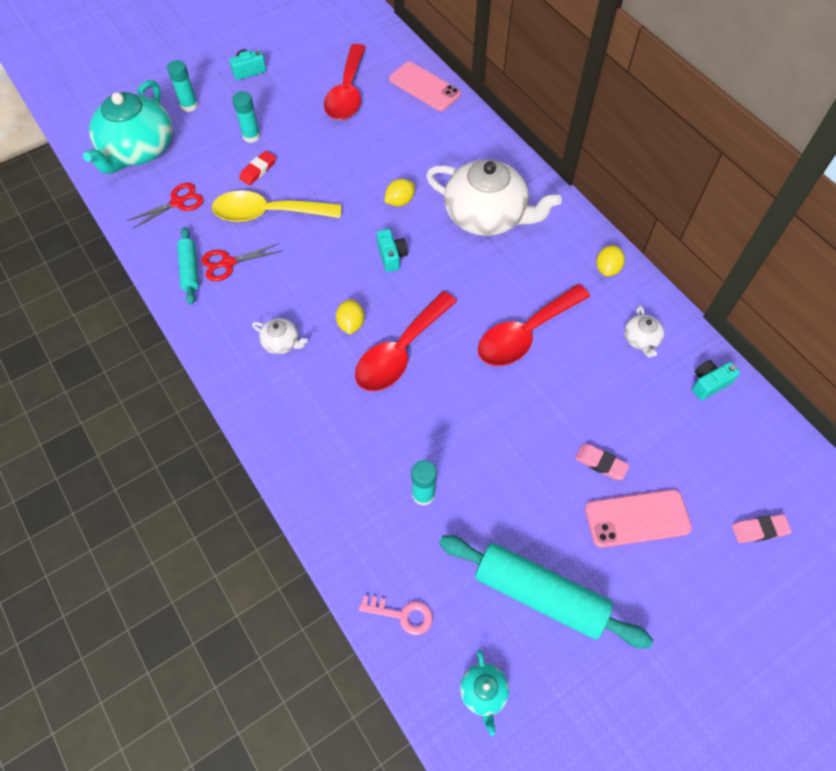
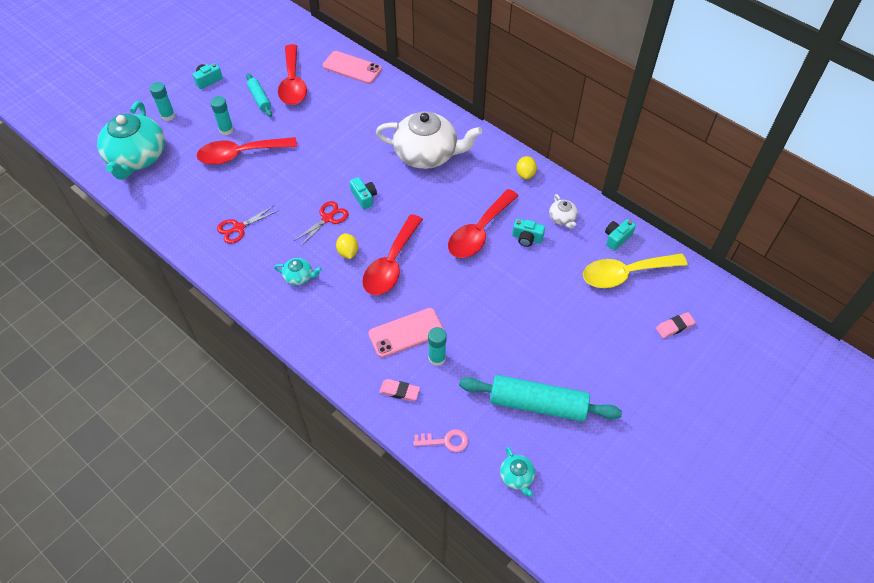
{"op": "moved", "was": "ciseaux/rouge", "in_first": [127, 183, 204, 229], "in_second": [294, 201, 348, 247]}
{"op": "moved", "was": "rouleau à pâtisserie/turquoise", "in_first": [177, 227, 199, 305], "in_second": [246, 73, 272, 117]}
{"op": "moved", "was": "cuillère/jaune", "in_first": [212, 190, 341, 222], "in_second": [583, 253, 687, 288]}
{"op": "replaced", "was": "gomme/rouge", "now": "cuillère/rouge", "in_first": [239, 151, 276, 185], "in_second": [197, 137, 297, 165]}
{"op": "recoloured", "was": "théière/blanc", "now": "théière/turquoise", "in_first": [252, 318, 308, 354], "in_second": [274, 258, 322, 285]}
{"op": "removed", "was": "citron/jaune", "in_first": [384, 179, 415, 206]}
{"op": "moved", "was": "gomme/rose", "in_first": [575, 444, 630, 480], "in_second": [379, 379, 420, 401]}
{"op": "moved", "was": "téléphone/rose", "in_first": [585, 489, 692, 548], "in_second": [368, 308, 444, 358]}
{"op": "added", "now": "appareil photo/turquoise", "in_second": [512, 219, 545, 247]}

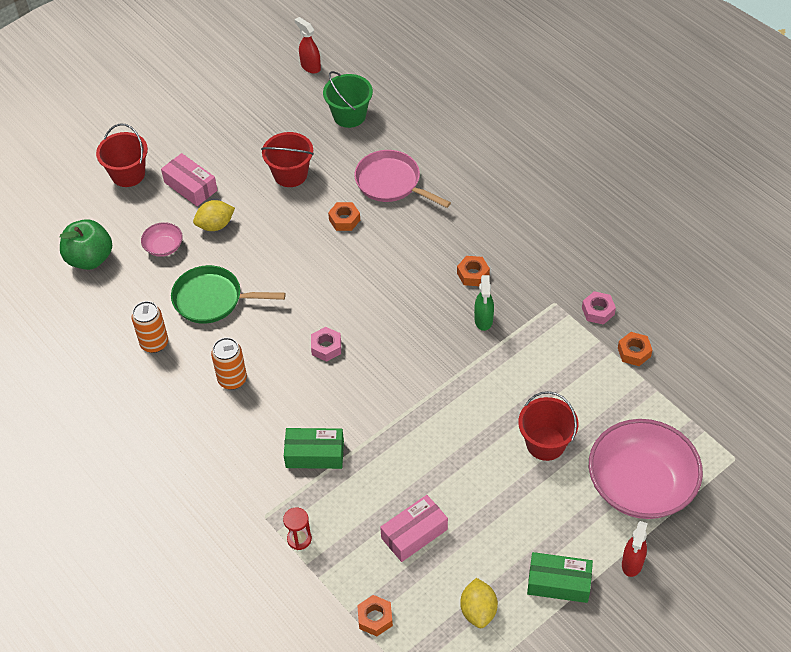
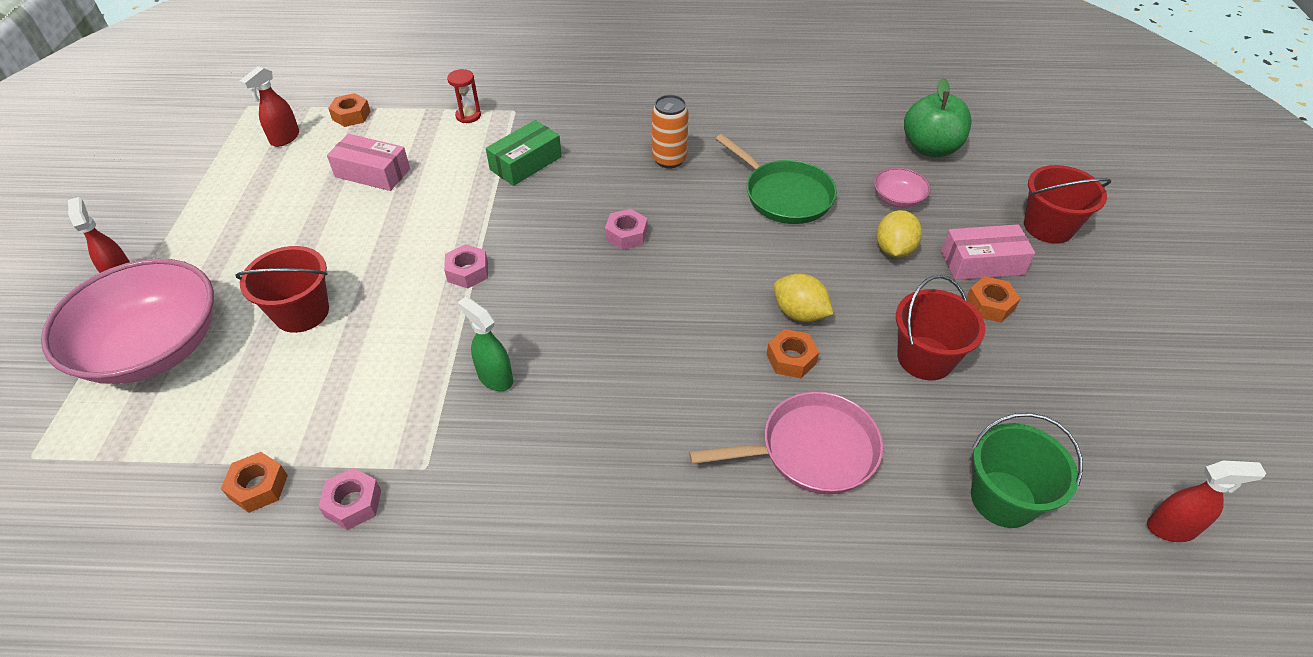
{"op": "removed", "was": "canette/orange", "in_first": [132, 301, 168, 353]}
{"op": "turned", "was": "poêle/vert", "in_first": [171, 265, 286, 324], "in_second": [716, 134, 837, 224], "clockwise": 90}
{"op": "turned", "was": "boîte/rose", "in_first": [380, 495, 448, 562], "in_second": [327, 134, 410, 191], "clockwise": -75}
{"op": "moved", "was": "écrou/orange", "in_first": [457, 256, 490, 286], "in_second": [966, 276, 1020, 322]}
{"op": "moved", "was": "citron/jaune", "in_first": [460, 578, 498, 628], "in_second": [774, 274, 833, 322]}
{"op": "removed", "was": "boîte/vert", "in_first": [527, 552, 593, 603]}
{"op": "added", "now": "vaporisateur/rouge", "in_second": [240, 66, 299, 147]}
{"op": "added", "now": "écrou/rose", "in_second": [444, 244, 488, 288]}

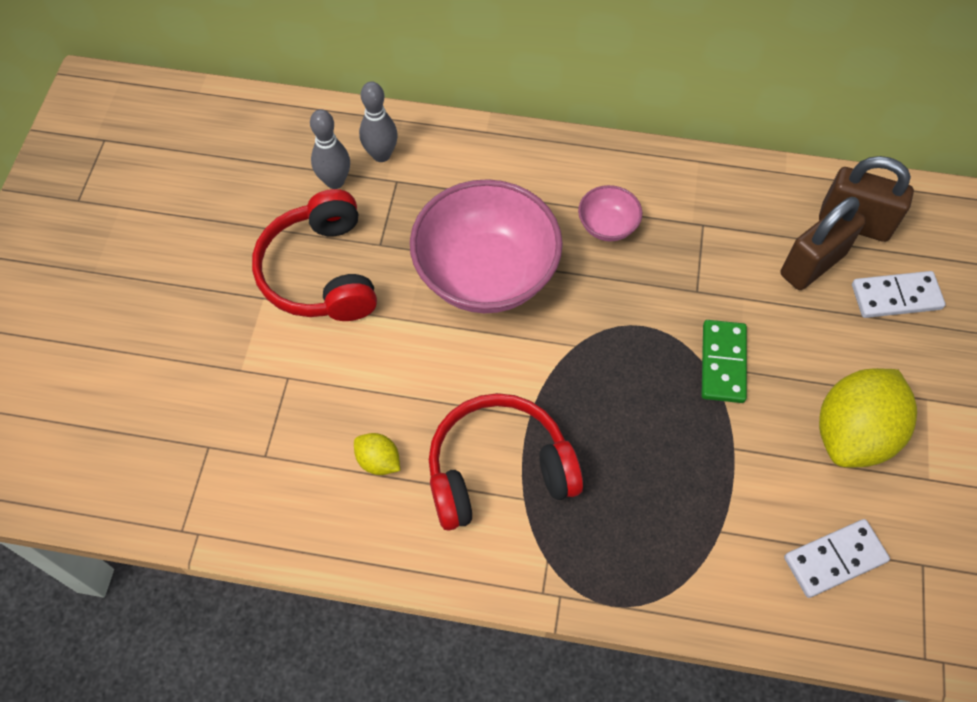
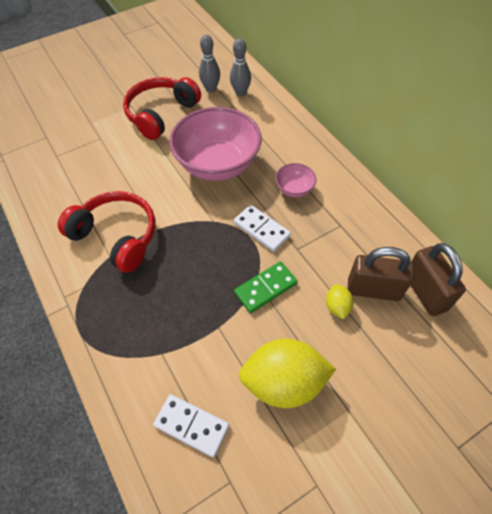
{"op": "moved", "was": "citron/jaune", "in_first": [354, 433, 400, 475], "in_second": [326, 284, 353, 319]}
{"op": "moved", "was": "domino/blanc", "in_first": [852, 271, 946, 318], "in_second": [234, 205, 291, 252]}

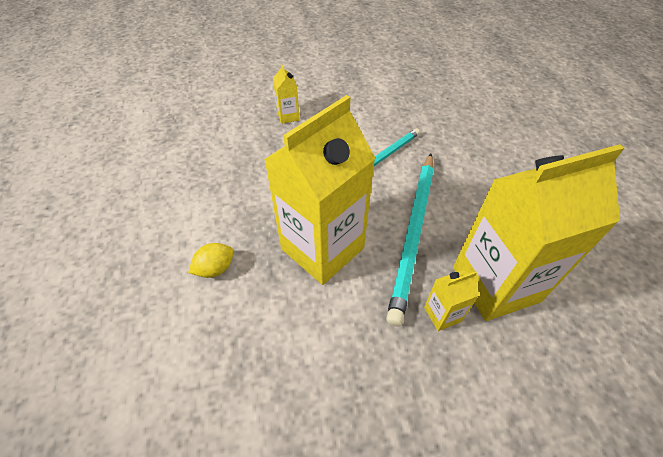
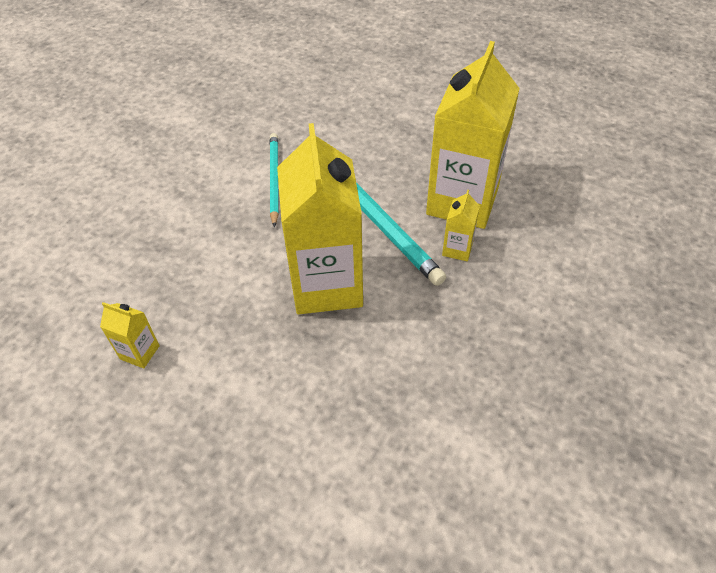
{"op": "removed", "was": "citron/jaune", "in_first": [188, 243, 234, 278]}
{"op": "moved", "was": "brique de lait/jaune", "in_first": [273, 64, 300, 124], "in_second": [100, 302, 160, 368]}

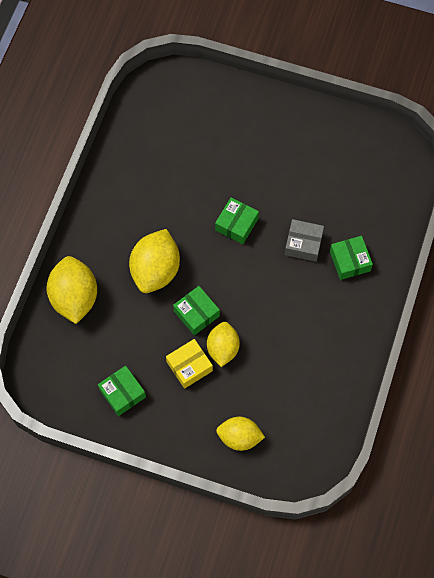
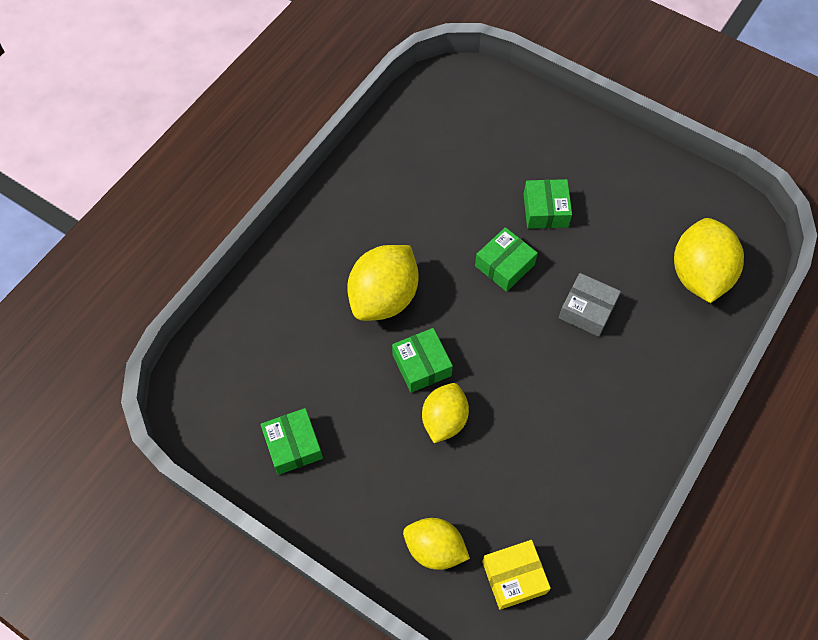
{"op": "moved", "was": "citron/jaune", "in_first": [47, 256, 97, 324], "in_second": [674, 218, 744, 303]}
{"op": "moved", "was": "boîte/jaune", "in_first": [166, 339, 213, 389], "in_second": [482, 540, 551, 610]}
{"op": "moved", "was": "boîte/vert", "in_first": [330, 236, 373, 280], "in_second": [523, 179, 572, 229]}

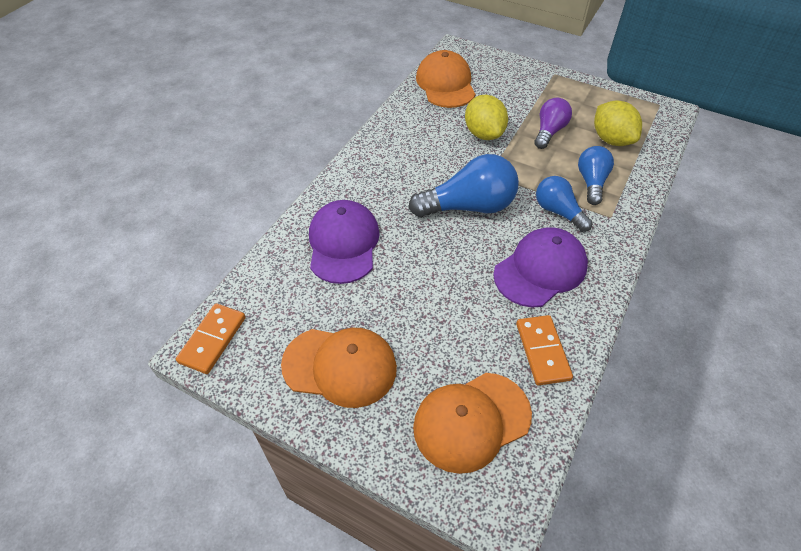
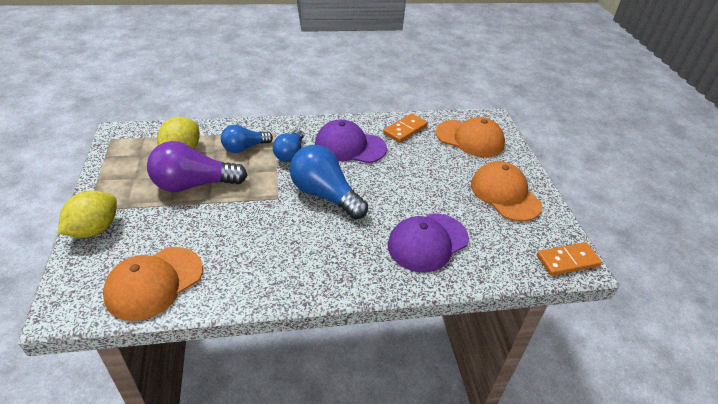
{"op": "moved", "was": "citron/jaune", "in_first": [465, 95, 508, 140], "in_second": [58, 191, 117, 238]}
{"op": "resized", "was": "ampoule/violet", "in_first": [534, 98, 572, 149], "in_second": [147, 141, 247, 192], "ratio": 1.63}

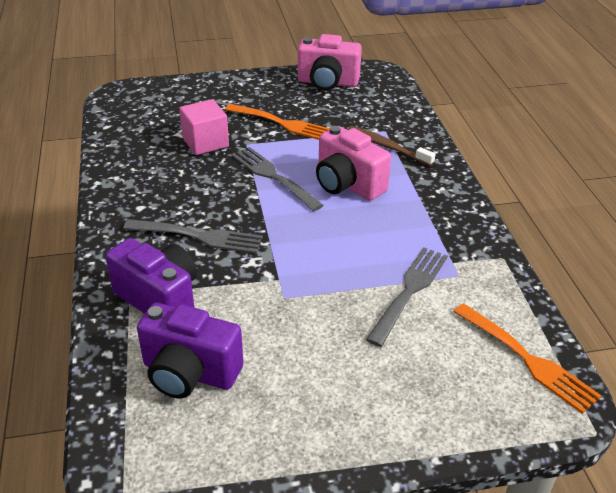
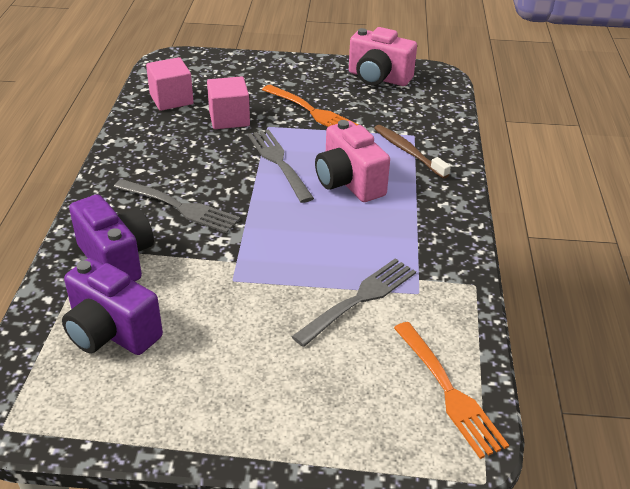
{"op": "added", "now": "cube/rose", "in_second": [146, 57, 194, 111]}

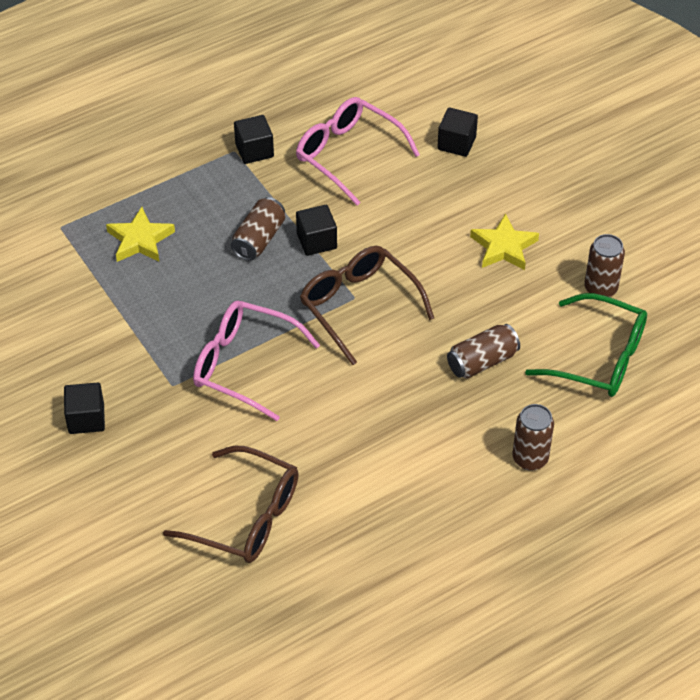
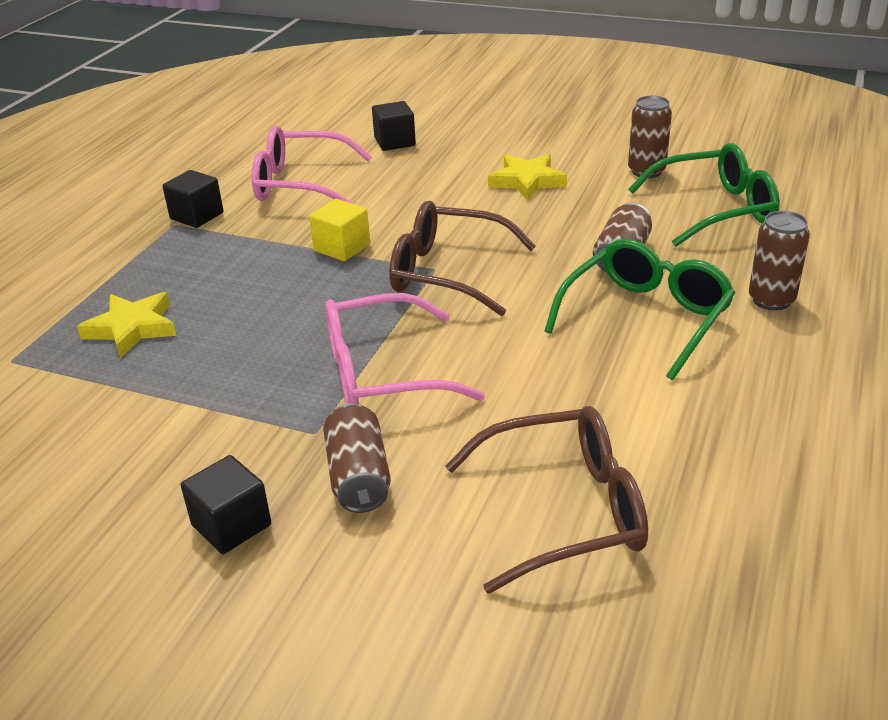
{"op": "moved", "was": "canette/marron", "in_first": [231, 197, 285, 261], "in_second": [323, 403, 391, 513]}
{"op": "recoloured", "was": "cube/noir", "now": "cube/jaune", "in_first": [296, 205, 337, 256], "in_second": [309, 199, 370, 261]}
{"op": "added", "now": "lunettes/vert", "in_second": [544, 239, 735, 380]}

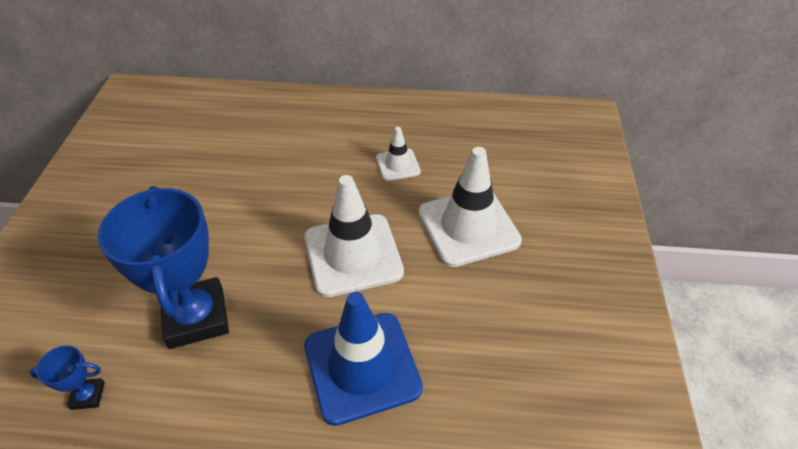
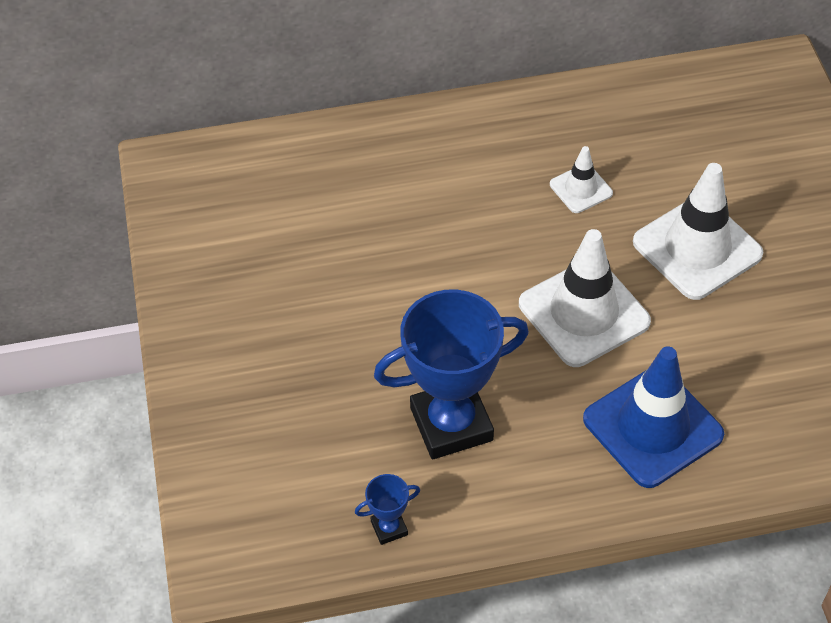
{"op": "turned", "was": "trophée/bleu", "in_first": [98, 186, 229, 349], "in_second": [374, 290, 529, 459], "clockwise": -75}

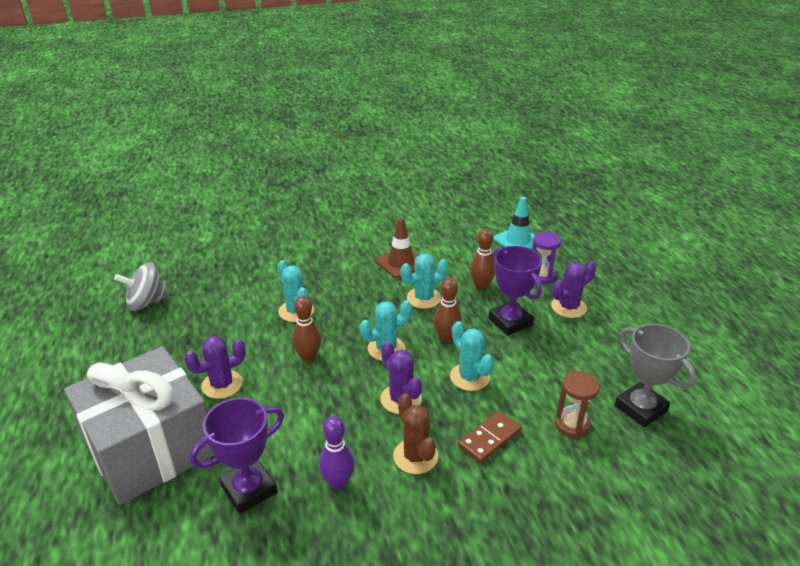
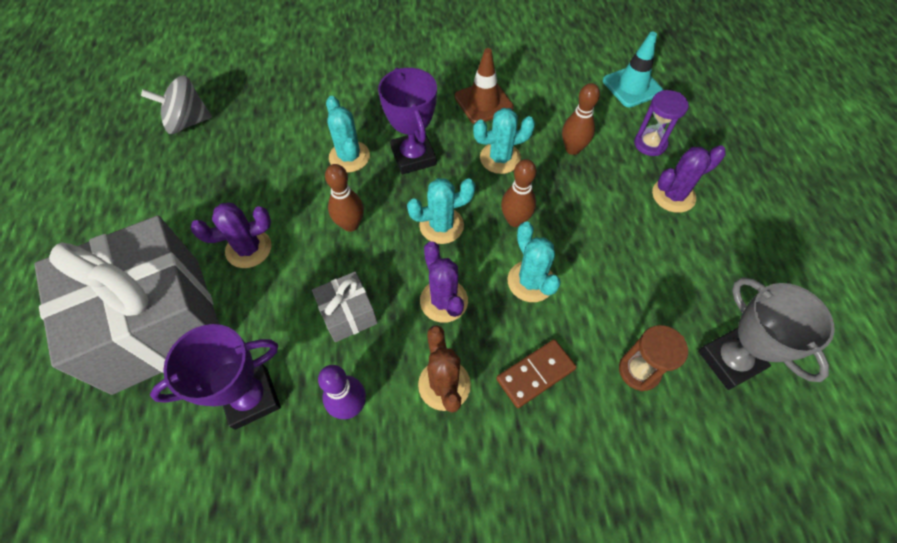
{"op": "moved", "was": "trophée/violet", "in_first": [488, 246, 542, 336], "in_second": [378, 67, 437, 175]}
{"op": "added", "now": "cadeau/gris", "in_second": [312, 271, 378, 342]}

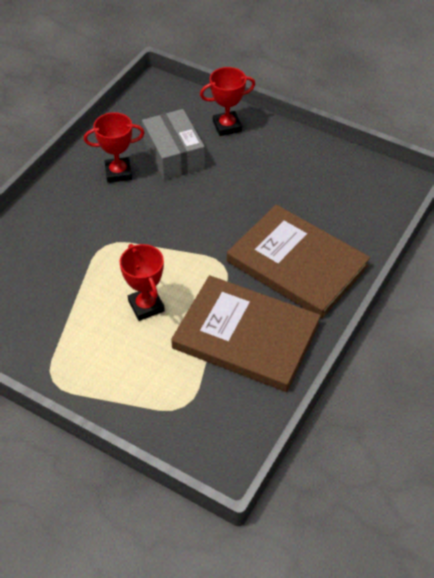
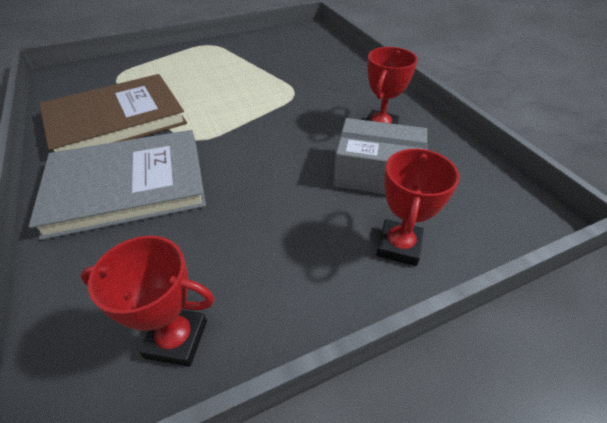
{"op": "moved", "was": "trophée/rouge", "in_first": [120, 244, 165, 321], "in_second": [81, 236, 215, 366]}
{"op": "recoloured", "was": "livre/marron", "now": "livre/gris", "in_first": [227, 204, 370, 319], "in_second": [29, 130, 206, 240]}

